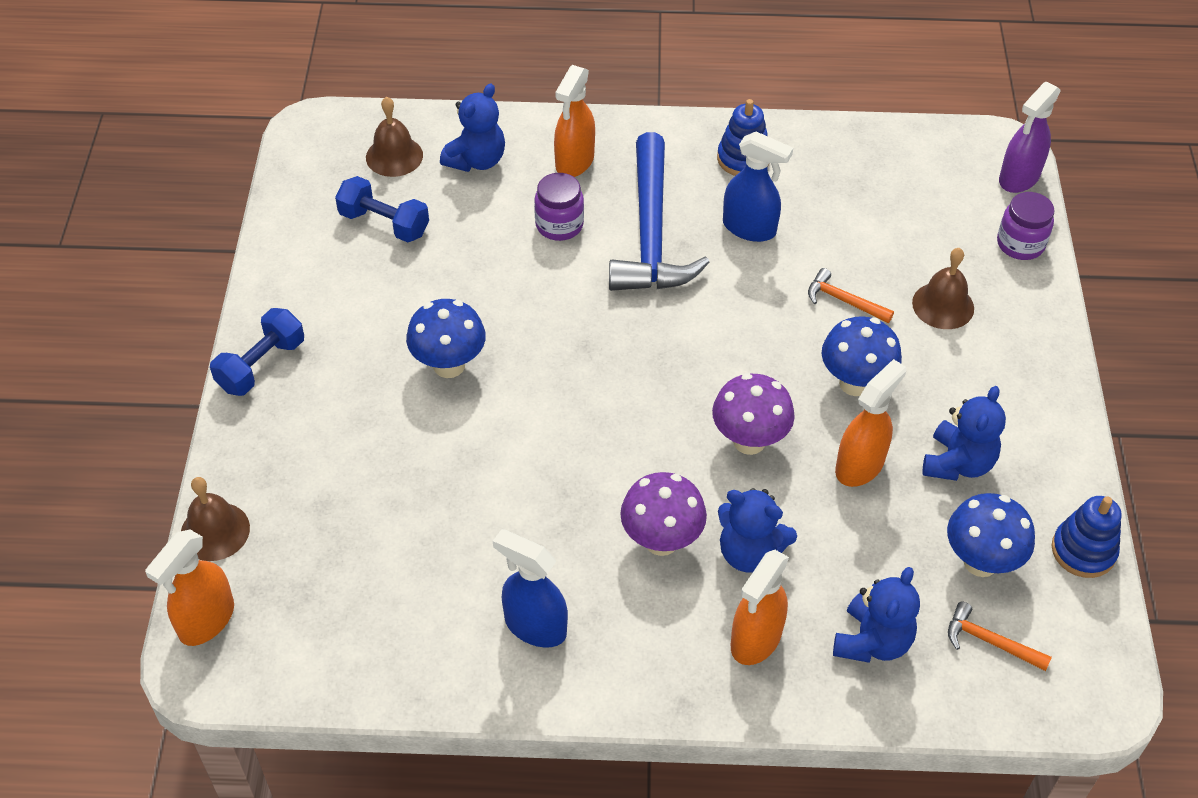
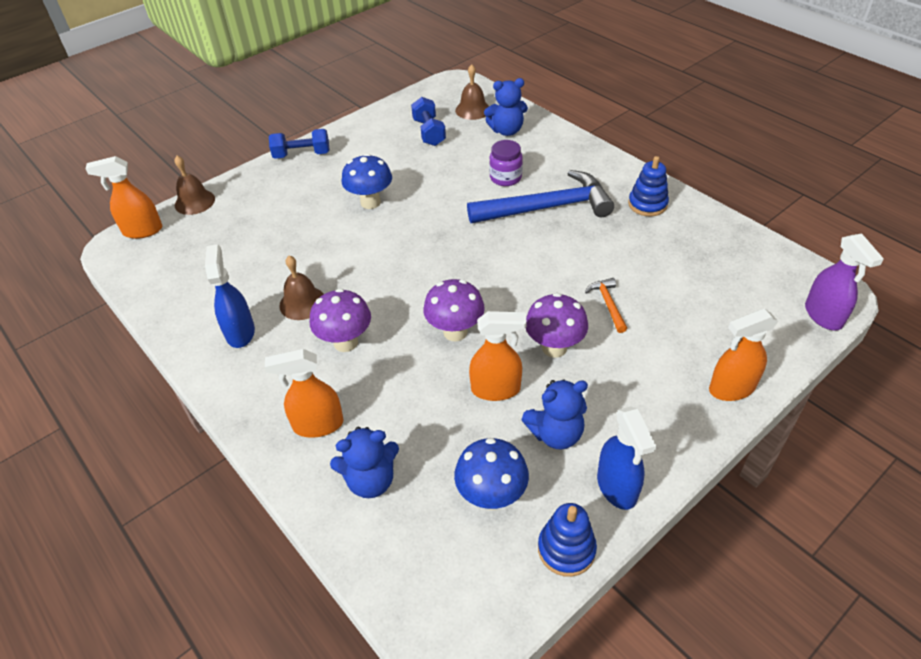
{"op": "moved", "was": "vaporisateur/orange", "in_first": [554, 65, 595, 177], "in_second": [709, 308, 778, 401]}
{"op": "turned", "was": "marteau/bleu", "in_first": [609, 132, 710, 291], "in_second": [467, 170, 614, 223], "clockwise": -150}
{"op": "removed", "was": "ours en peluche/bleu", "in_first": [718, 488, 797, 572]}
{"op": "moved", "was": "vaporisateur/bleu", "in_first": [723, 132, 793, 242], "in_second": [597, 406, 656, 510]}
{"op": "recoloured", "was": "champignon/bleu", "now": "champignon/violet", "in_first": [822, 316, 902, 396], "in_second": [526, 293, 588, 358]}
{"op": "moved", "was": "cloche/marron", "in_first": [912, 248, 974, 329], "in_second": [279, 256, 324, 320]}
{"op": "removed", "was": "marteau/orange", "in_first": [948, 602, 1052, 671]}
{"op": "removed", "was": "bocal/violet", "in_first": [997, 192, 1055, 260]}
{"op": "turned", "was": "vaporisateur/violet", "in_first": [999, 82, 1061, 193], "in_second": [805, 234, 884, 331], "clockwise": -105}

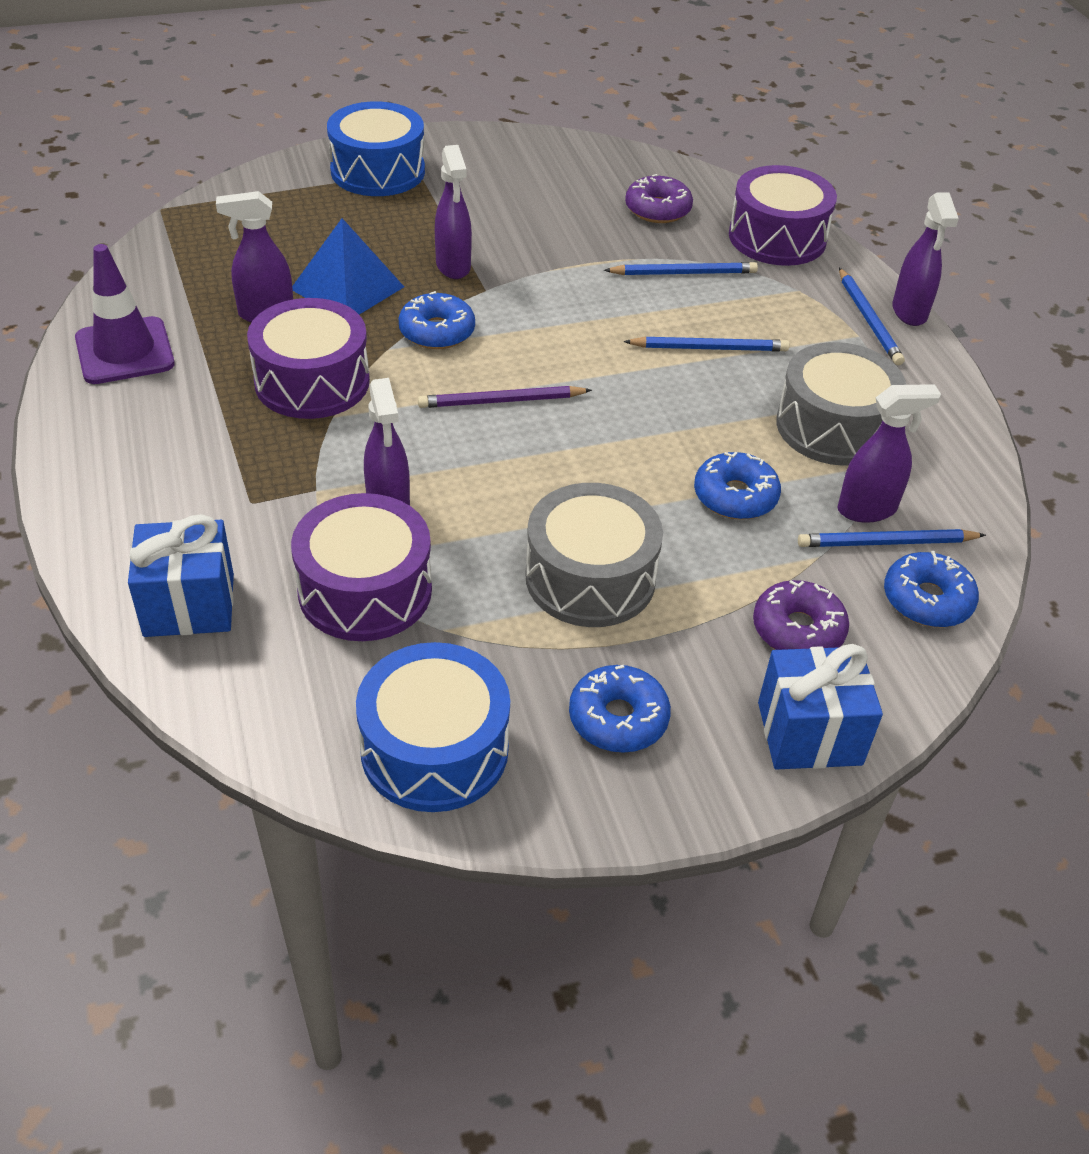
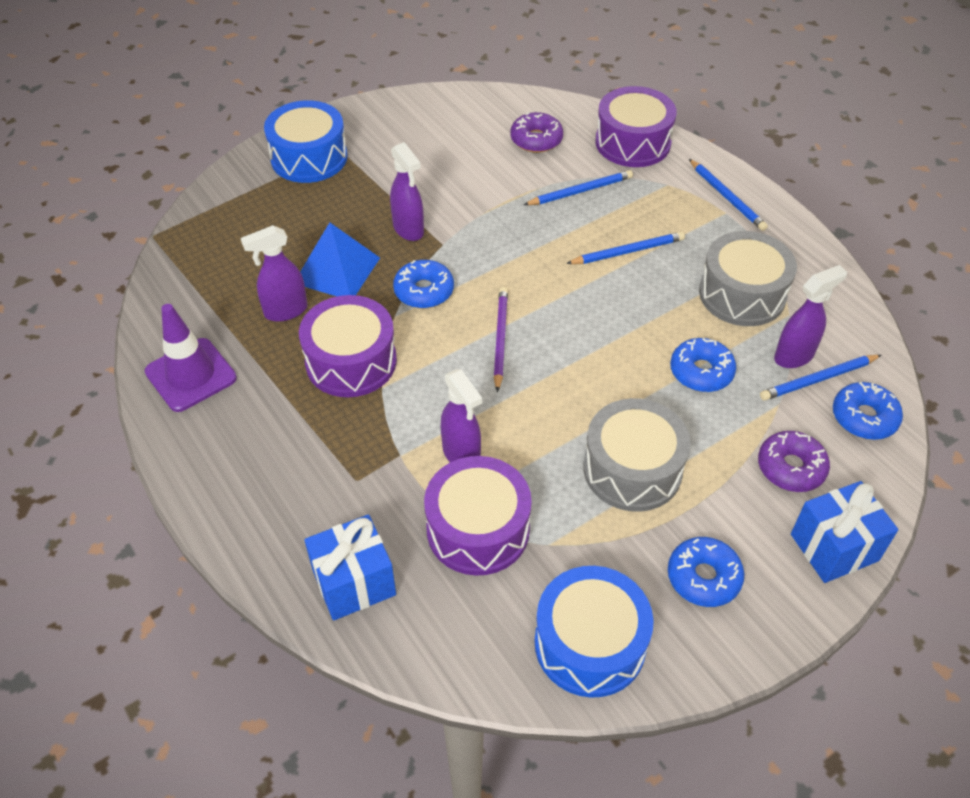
{"op": "turned", "was": "crayon/violet", "in_first": [418, 386, 592, 408], "in_second": [494, 287, 508, 392], "clockwise": 120}
{"op": "removed", "was": "vaporisateur/violet", "in_first": [892, 192, 959, 326]}

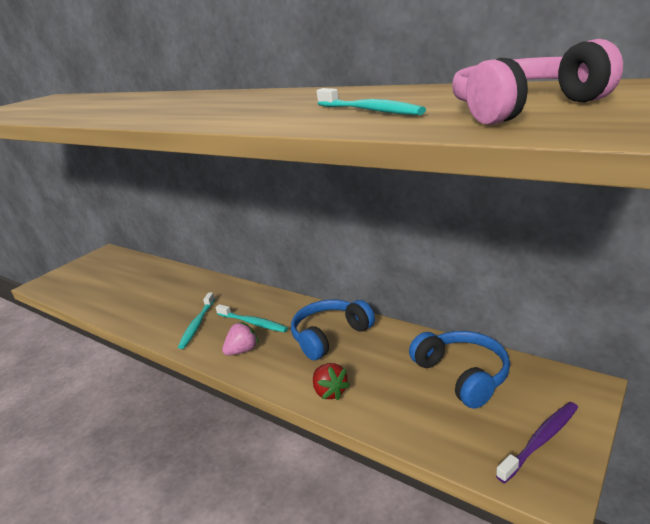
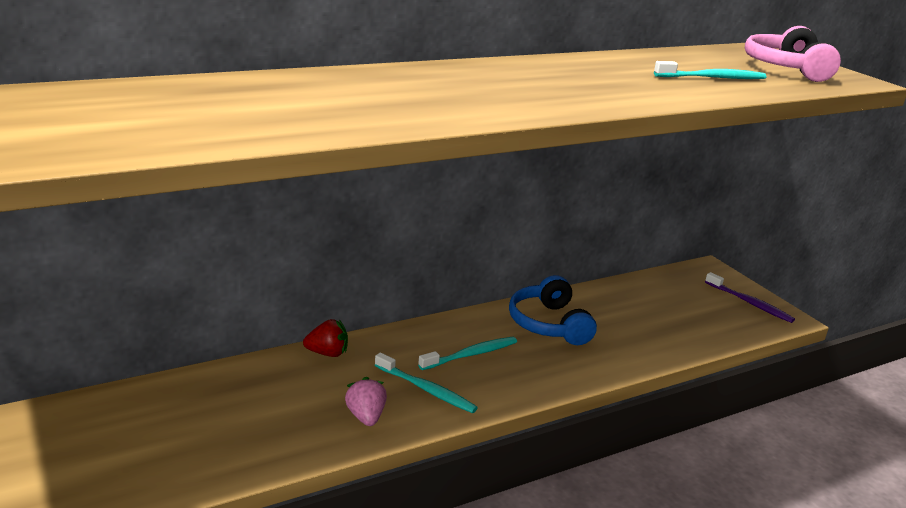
{"op": "moved", "was": "fraise/rose", "in_first": [222, 322, 258, 356], "in_second": [345, 377, 387, 426]}
{"op": "moved", "was": "fraise/rouge", "in_first": [313, 363, 350, 400], "in_second": [303, 319, 348, 357]}
{"op": "removed", "was": "casque audio/bleu", "in_first": [409, 331, 510, 409]}
{"op": "turned", "was": "brosse à dents/violet", "in_first": [496, 402, 578, 483], "in_second": [705, 272, 795, 323], "clockwise": 150}

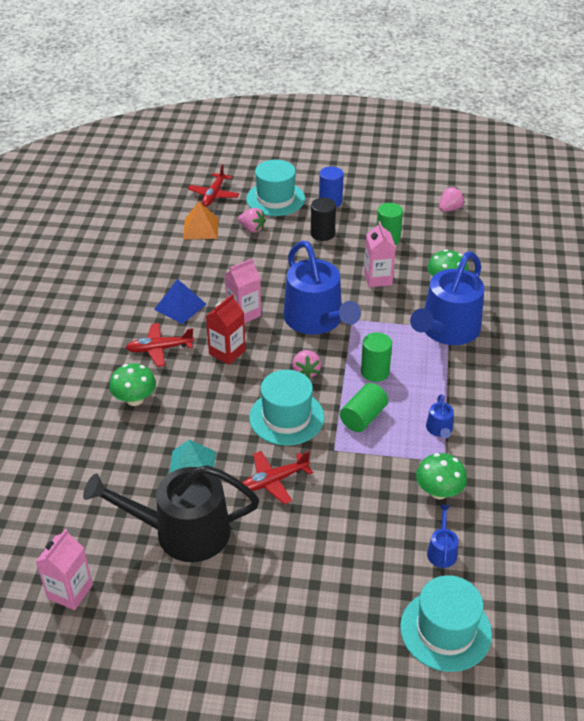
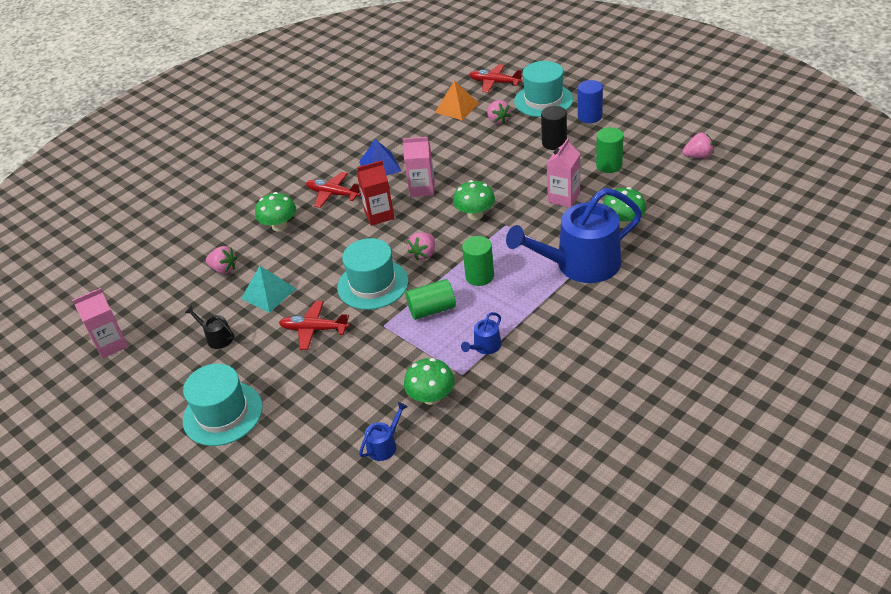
{"op": "resized", "was": "arrosoir/noir", "in_first": [83, 465, 259, 562], "in_second": [185, 306, 235, 349], "ratio": 0.41}
{"op": "turned", "was": "avion/rouge", "in_first": [188, 164, 239, 207], "in_second": [469, 64, 523, 93], "clockwise": 60}
{"op": "replaced", "was": "arrosoir/bleu", "now": "champignon/vert", "in_first": [283, 241, 361, 335], "in_second": [453, 180, 495, 220]}
{"op": "moved", "was": "chapeau/turquoise", "in_first": [400, 575, 492, 672], "in_second": [183, 364, 263, 446]}
{"op": "added", "now": "fraise/rose", "in_second": [206, 246, 237, 274]}

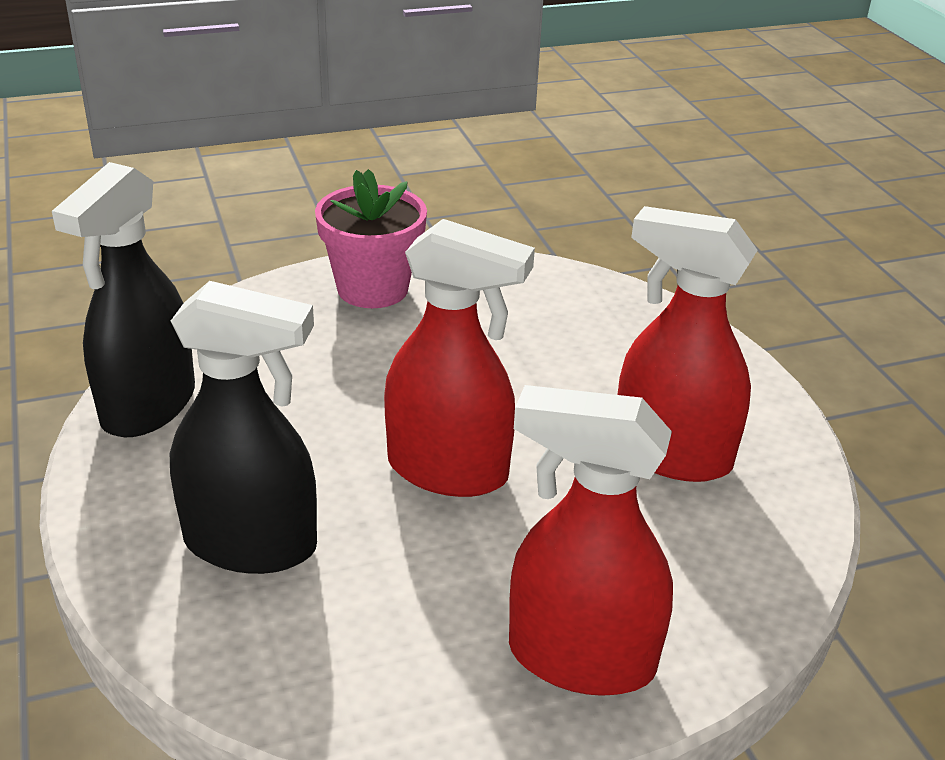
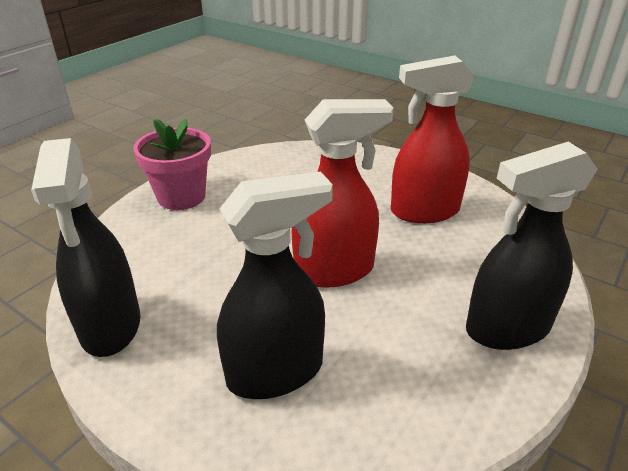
{"op": "recoloured", "was": "vaporisateur/rouge", "now": "vaporisateur/noir", "in_first": [509, 385, 673, 696], "in_second": [466, 142, 598, 350]}

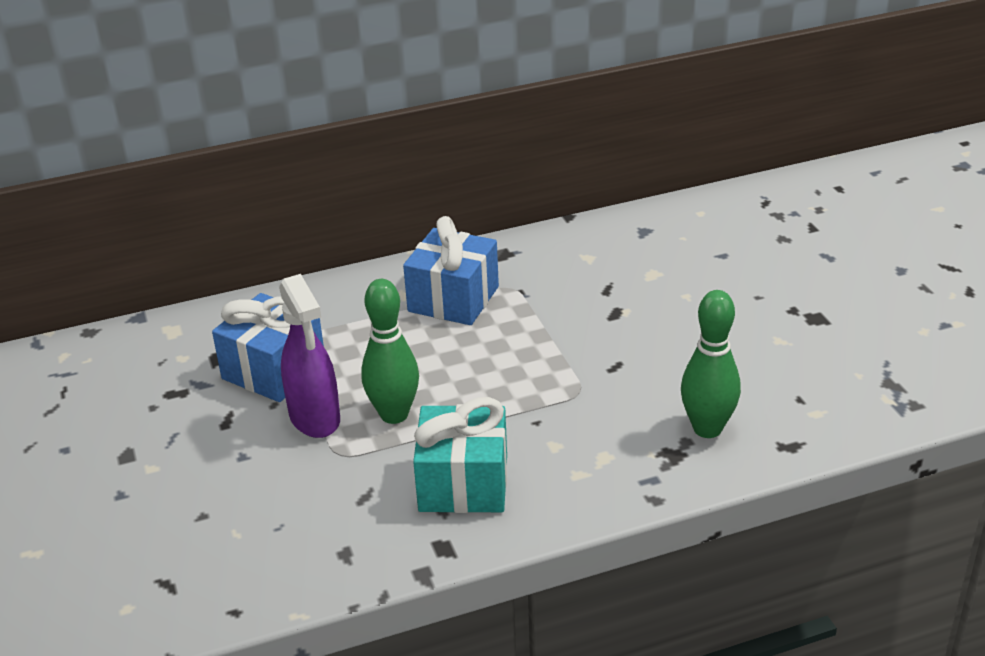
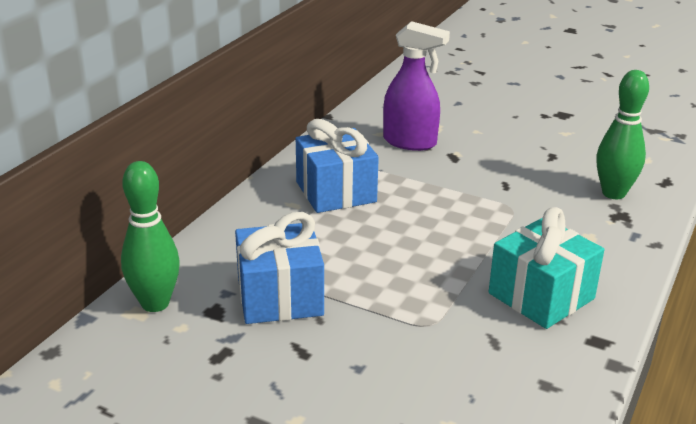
{"op": "moved", "was": "vaporisateur/violet", "in_first": [279, 274, 340, 438], "in_second": [383, 21, 450, 151]}
{"op": "moved", "was": "quille/vert", "in_first": [361, 279, 419, 424], "in_second": [121, 161, 180, 312]}

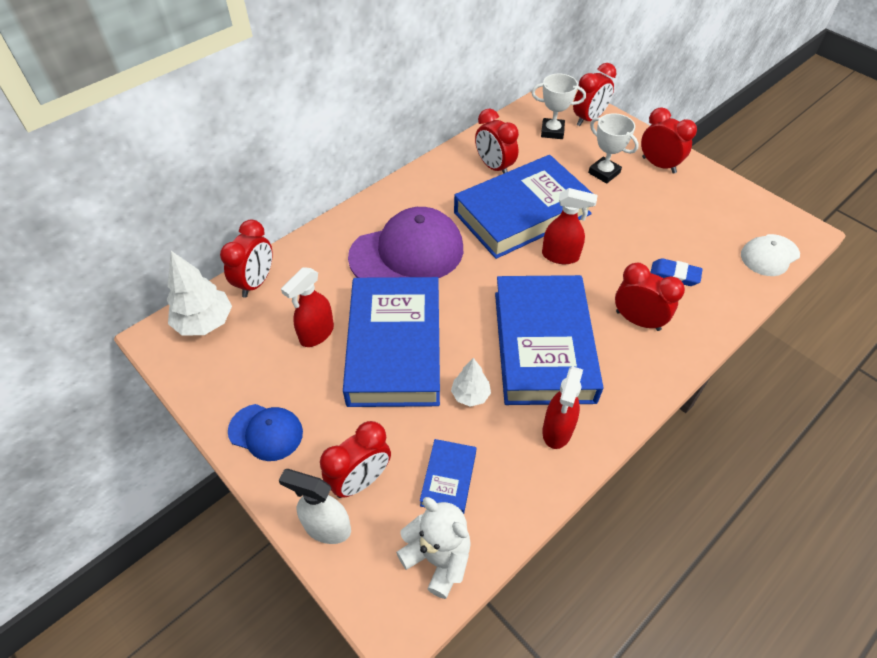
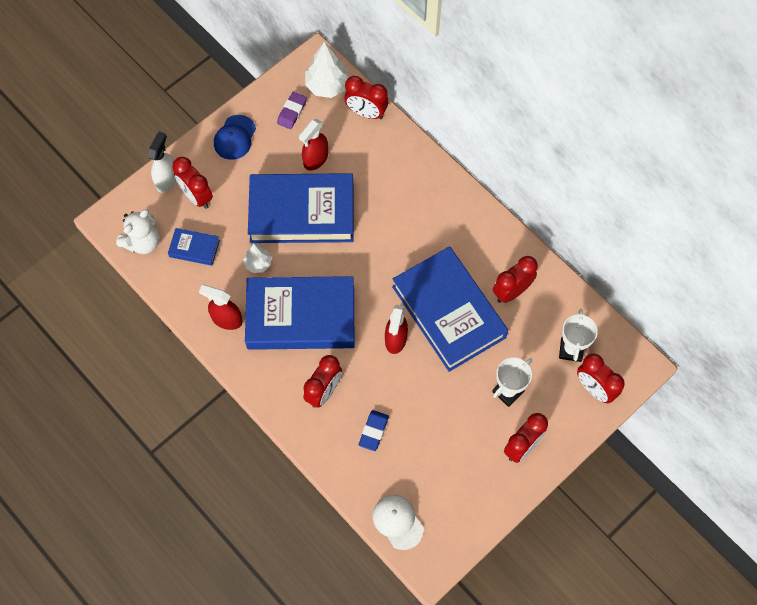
{"op": "turned", "was": "vaporisateur/rouge", "in_first": [281, 267, 334, 347], "in_second": [299, 119, 328, 171], "clockwise": -90}
{"op": "removed", "was": "casquette/violet", "in_first": [348, 207, 463, 278]}
{"op": "added", "now": "gomme/violet", "in_second": [277, 92, 307, 129]}

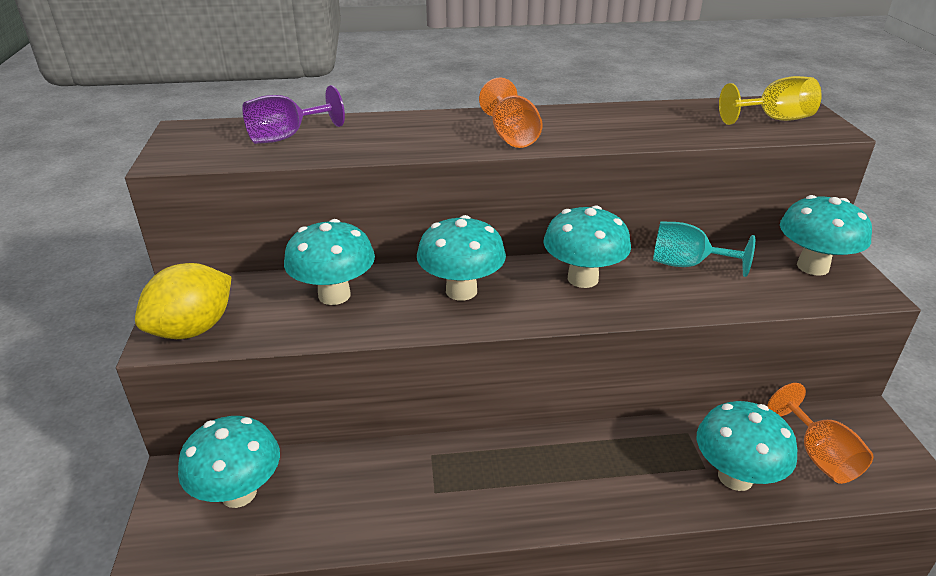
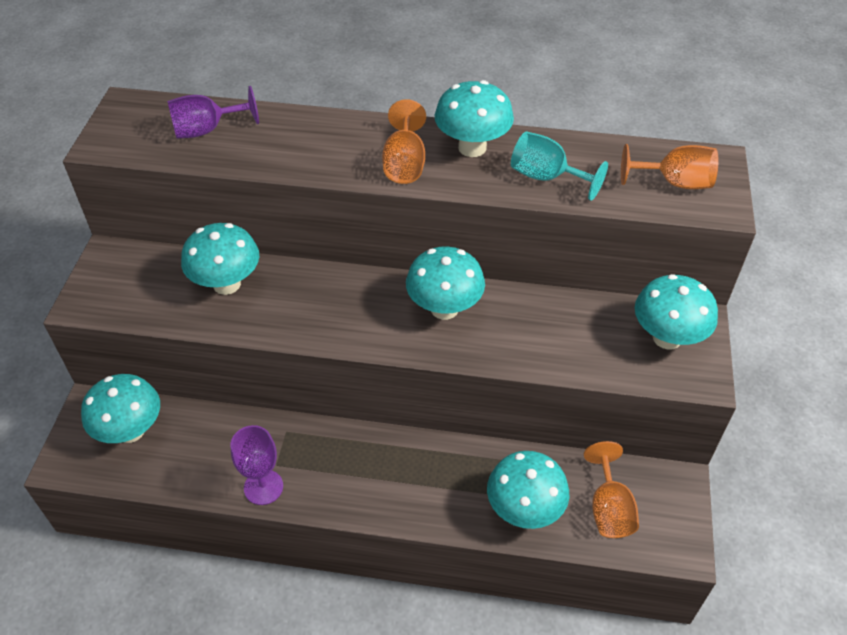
{"op": "removed", "was": "citron/jaune", "in_first": [135, 263, 231, 339]}
{"op": "moved", "was": "champignon/turquoise", "in_first": [417, 215, 506, 301], "in_second": [435, 80, 514, 157]}
{"op": "moved", "was": "verre à pied/turquoise", "in_first": [653, 221, 755, 277], "in_second": [511, 131, 608, 201]}
{"op": "recoloured", "was": "verre à pied/jaune", "now": "verre à pied/orange", "in_first": [719, 76, 821, 125], "in_second": [621, 144, 718, 189]}
{"op": "added", "now": "verre à pied/violet", "in_second": [230, 425, 283, 505]}

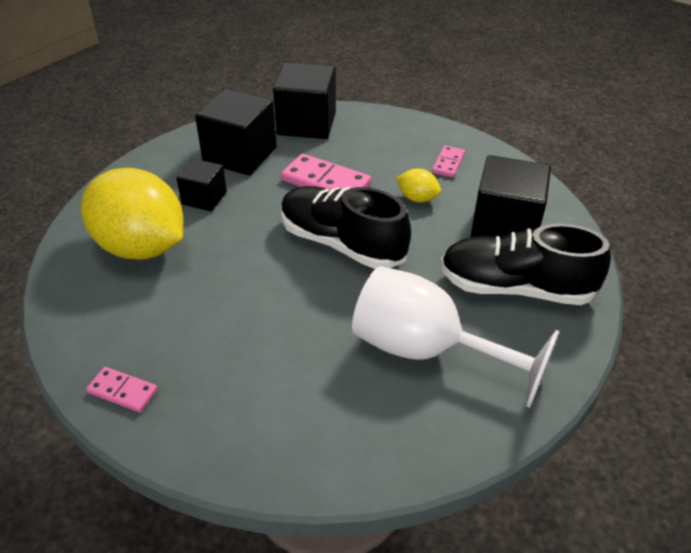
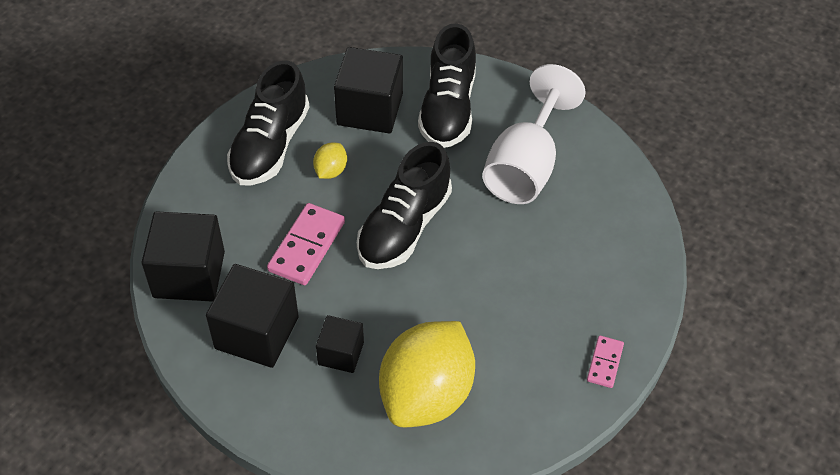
{"op": "replaced", "was": "domino/rose", "now": "chaussure/noir", "in_first": [432, 145, 465, 178], "in_second": [227, 60, 310, 185]}

